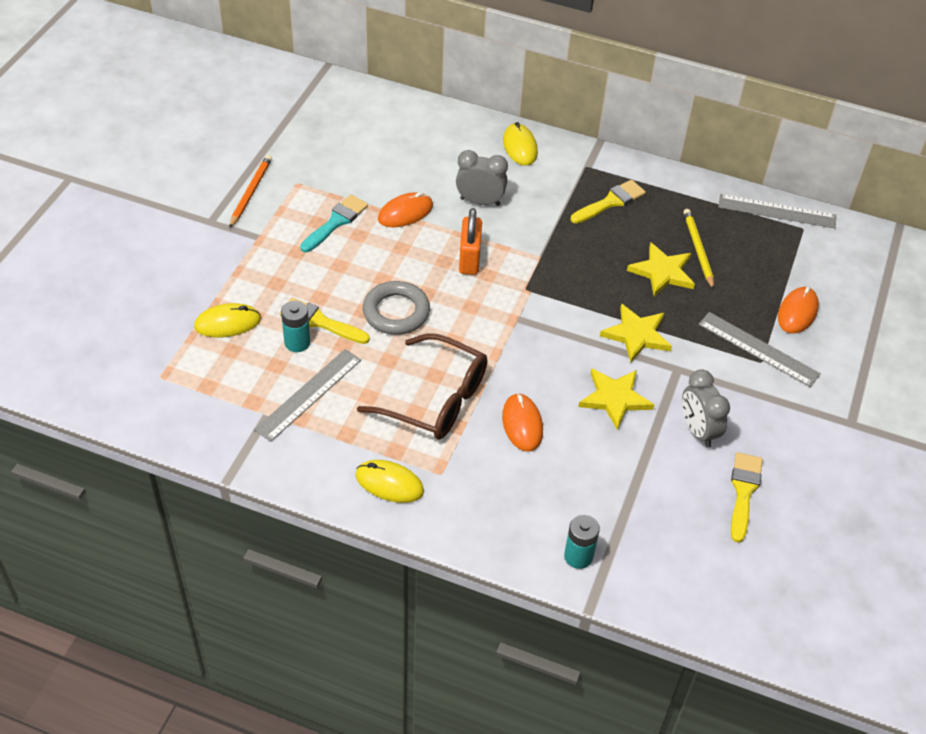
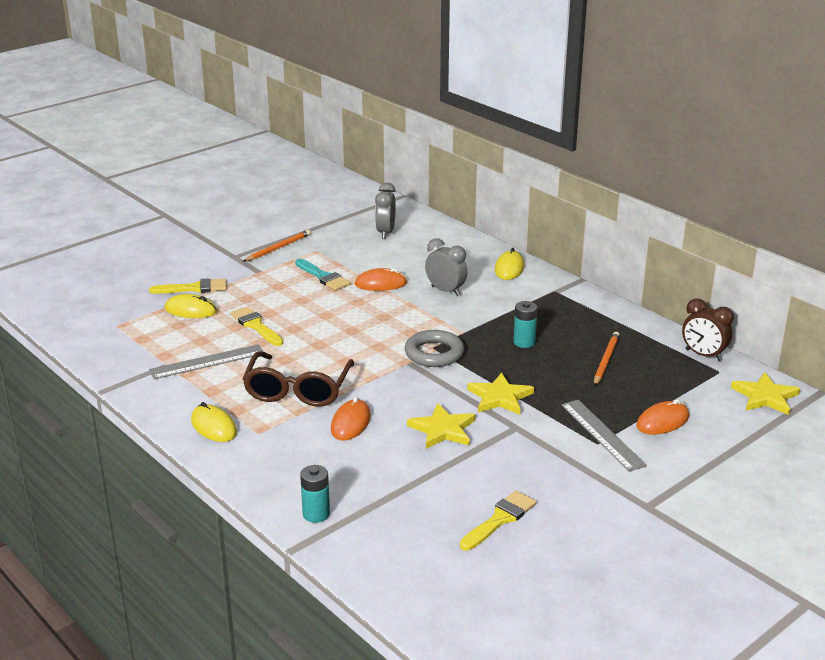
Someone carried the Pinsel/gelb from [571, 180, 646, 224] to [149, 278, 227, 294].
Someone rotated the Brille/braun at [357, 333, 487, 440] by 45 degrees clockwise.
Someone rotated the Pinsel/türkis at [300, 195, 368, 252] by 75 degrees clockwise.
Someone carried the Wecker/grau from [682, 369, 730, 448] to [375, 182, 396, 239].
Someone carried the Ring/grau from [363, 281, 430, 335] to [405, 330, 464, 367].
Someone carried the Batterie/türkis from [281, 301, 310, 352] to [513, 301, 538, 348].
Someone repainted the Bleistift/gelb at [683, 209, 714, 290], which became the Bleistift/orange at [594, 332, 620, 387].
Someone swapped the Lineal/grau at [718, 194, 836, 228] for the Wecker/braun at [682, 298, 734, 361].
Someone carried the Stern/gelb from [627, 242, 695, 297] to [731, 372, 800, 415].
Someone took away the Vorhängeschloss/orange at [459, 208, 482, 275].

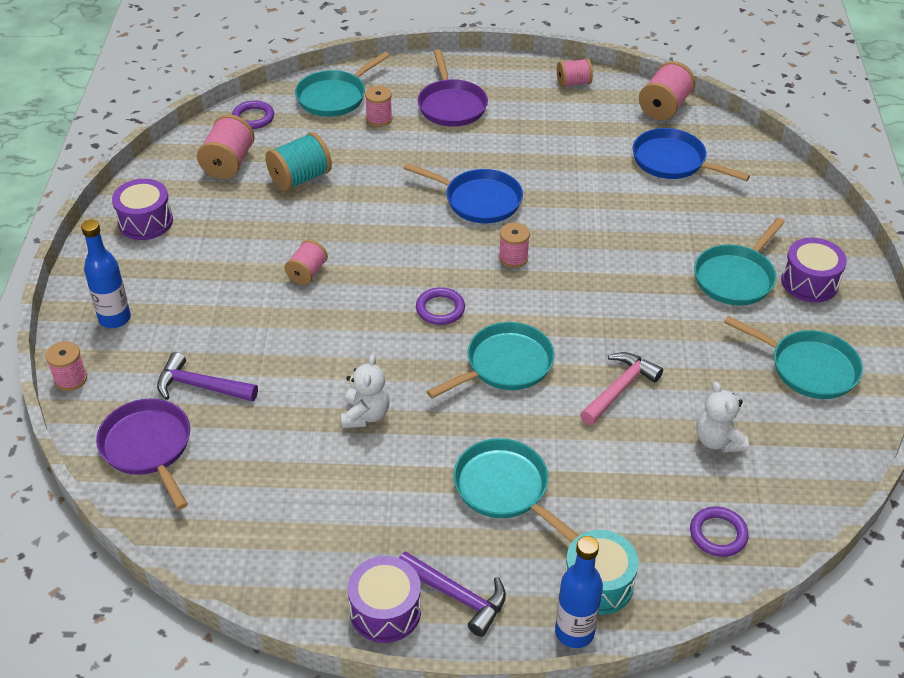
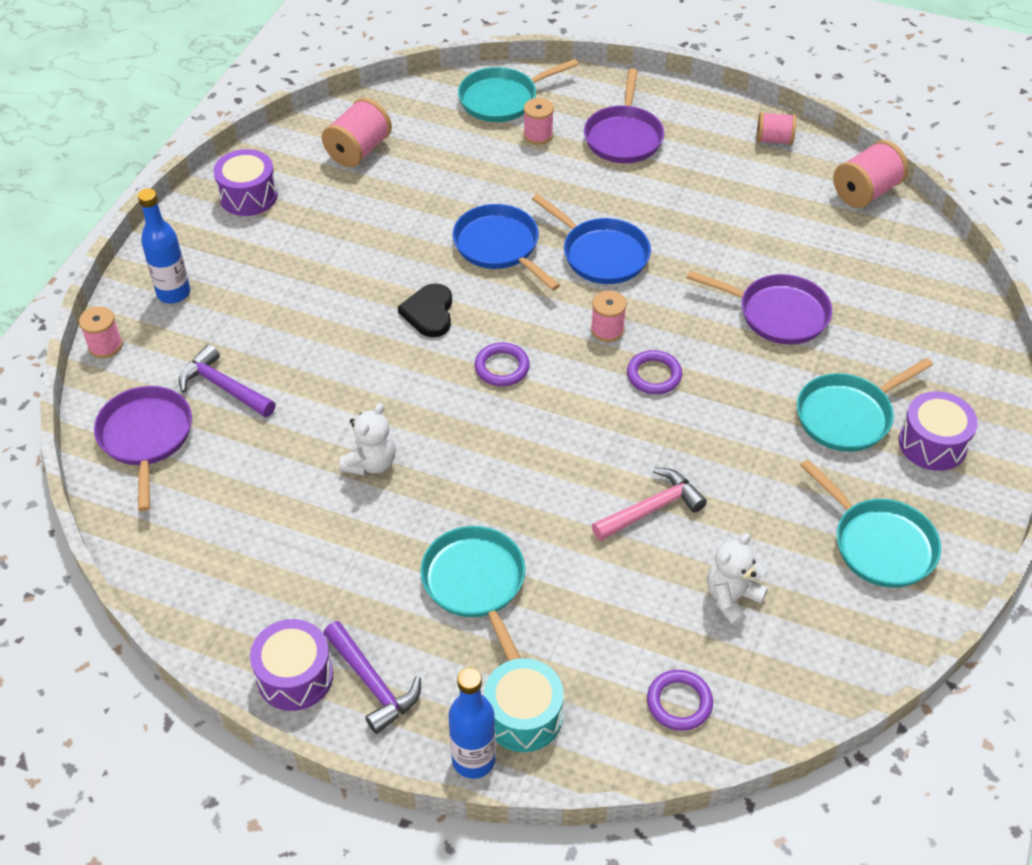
Someone put down the Herz/schwarz at [398, 283, 452, 337].
Someone carried the Pfanne/blau from [632, 128, 750, 181] to [453, 204, 560, 291].
Someone carried the Ring/lila from [232, 100, 274, 129] to [627, 350, 682, 394].
Someone put down the Pfanne/lila at [686, 270, 832, 345].
Someone rotated the Teddybär/weiß at [696, 382, 749, 453] by 45 degrees clockwise.
Someone took away the Garnrolle/türkis at [265, 132, 332, 191].
Someone took away the Garnrolle/rosa at [284, 240, 328, 285].
Someone took away the Pfanne/türkis at [426, 322, 555, 398].

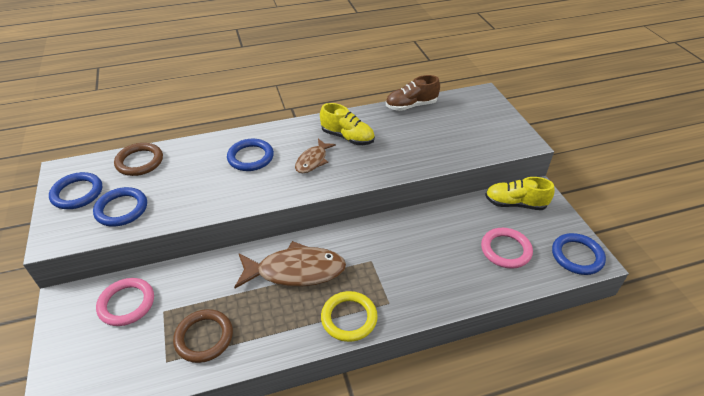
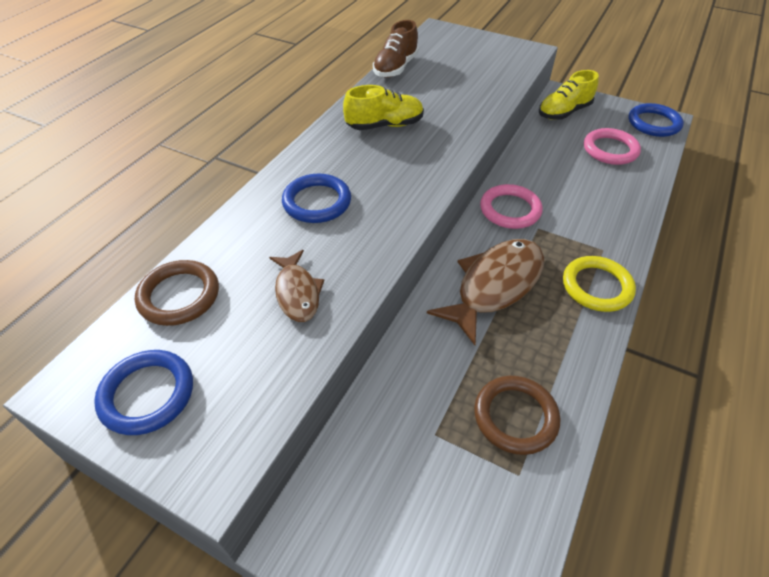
Someone carried the Fisch/braun from [295, 139, 336, 173] to [269, 250, 325, 322].
Someone carried the Ring/rosa from [96, 278, 154, 326] to [480, 184, 543, 229].
Someone took away the Ring/blau at [93, 187, 147, 226].

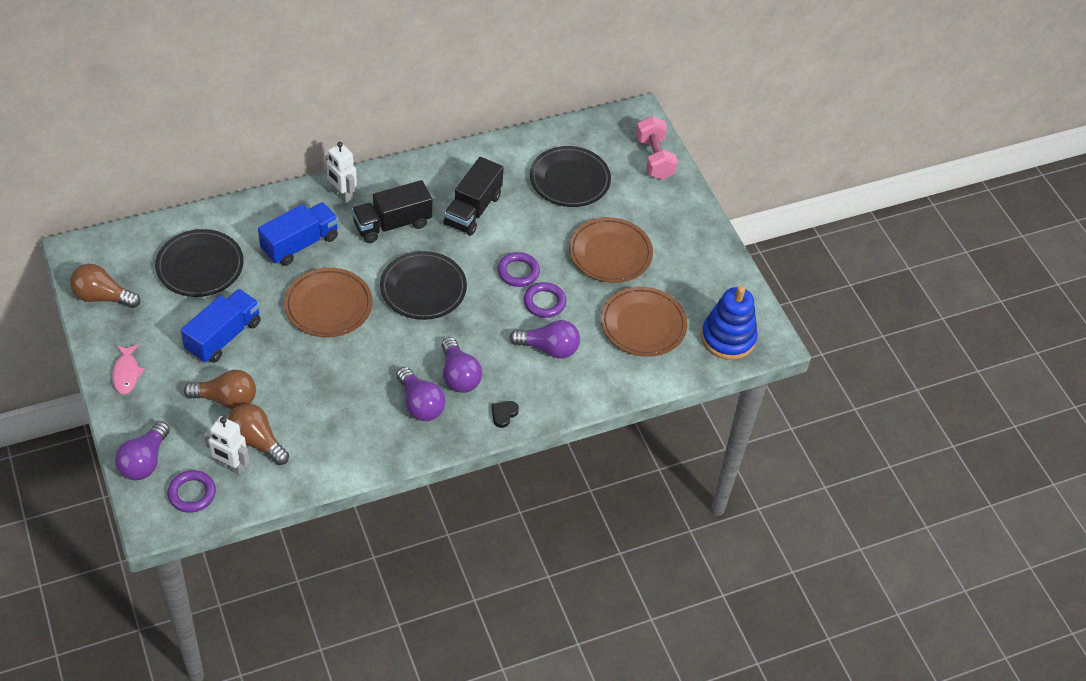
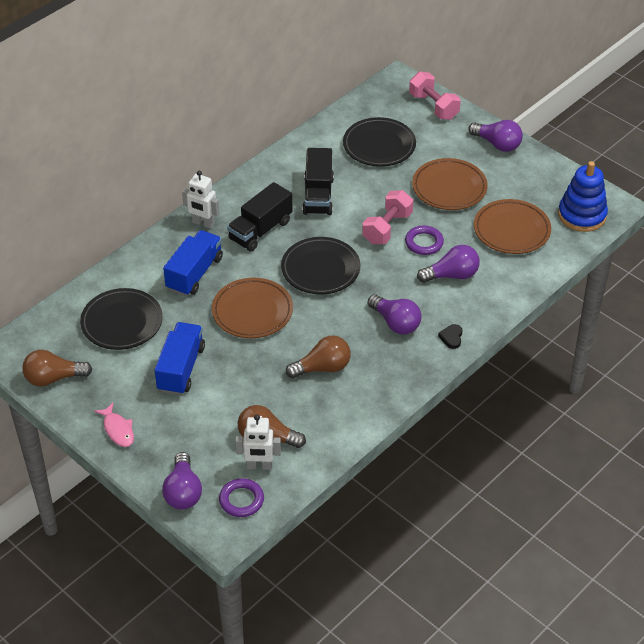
Someone carried the Glühbirne/braun from [184, 370, 256, 409] to [286, 335, 351, 378].
Someone swapped the Ring/lila at [498, 252, 540, 287] for the Hantel/rosa at [362, 190, 413, 244].
Someone carried the Glühbirne/lila from [396, 367, 446, 421] to [468, 120, 523, 152].

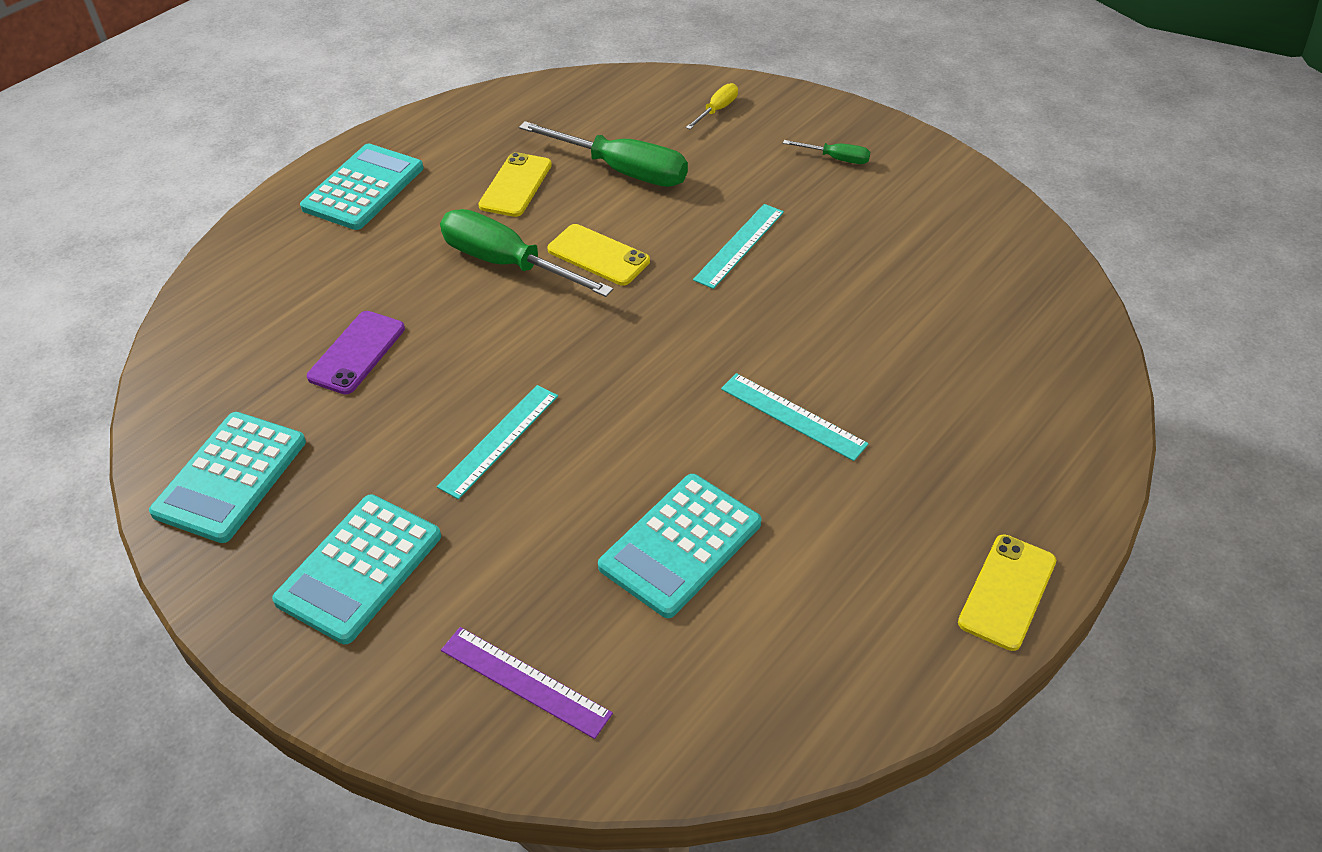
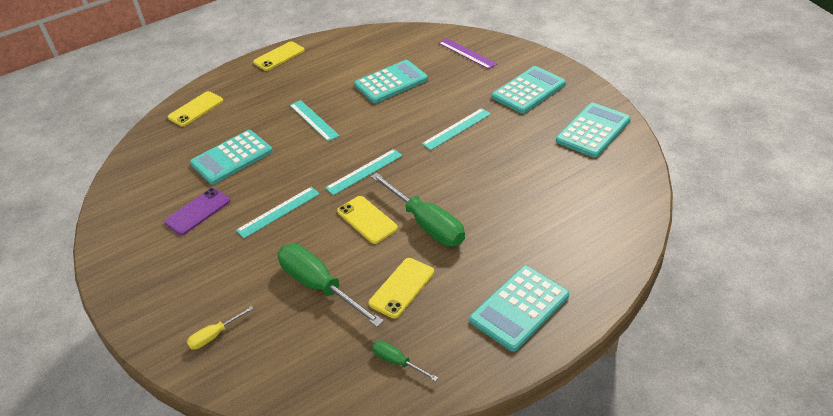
Someone carried the Handy/lila from [307, 311, 405, 395] to [164, 188, 230, 235].
Someone put down the Handy/gelb at [168, 91, 223, 127].
Someone put down the Taschenrechner/türkis at [190, 130, 273, 185].
Someone put down the Lineal/türkis at [325, 149, 403, 195].
Someone carried the Schraubenzieher/grün from [783, 140, 870, 164] to [372, 340, 438, 381].

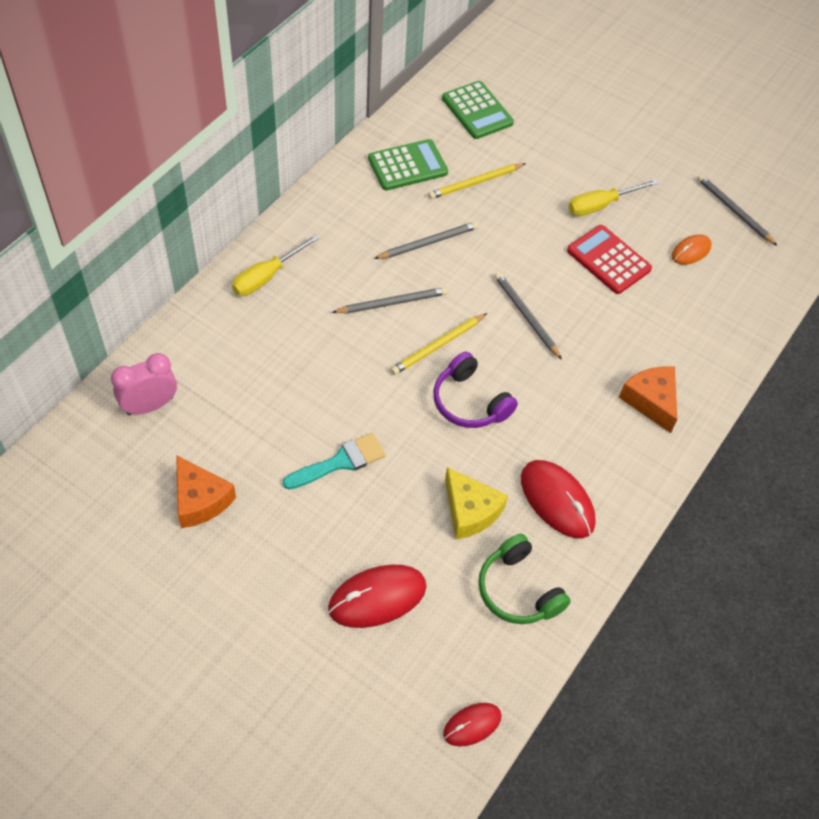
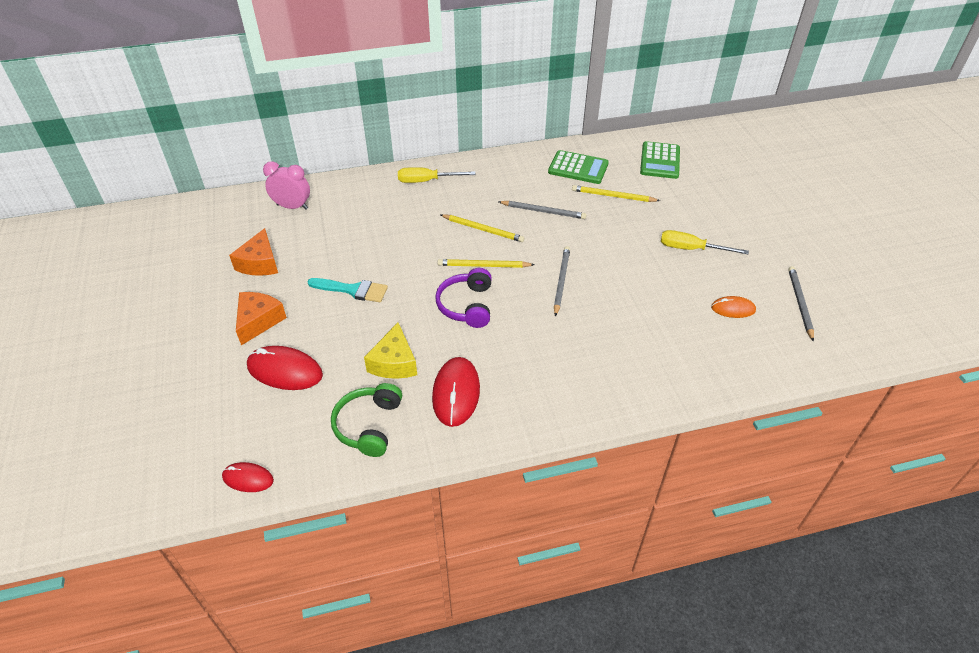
Someone carried the Käse/orange from [619, 366, 677, 433] to [236, 292, 287, 345].
Someone repainted the Bleistift/grau at [332, 287, 448, 313], which became the Bleistift/gelb at [440, 214, 524, 242].
Someone took away the Taschenrechner/rot at [567, 225, 652, 294].

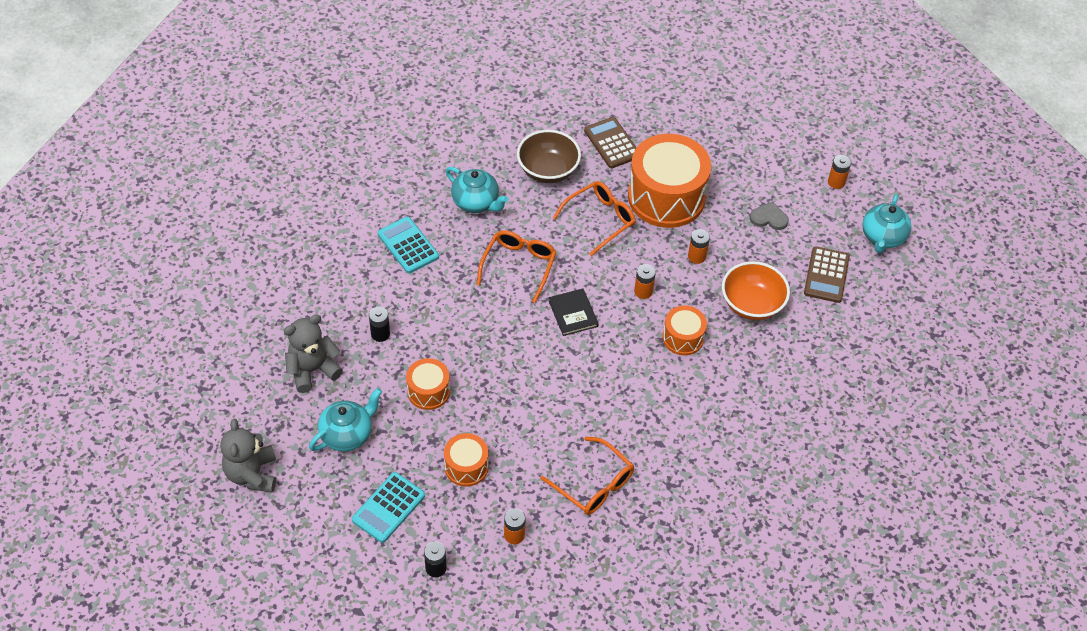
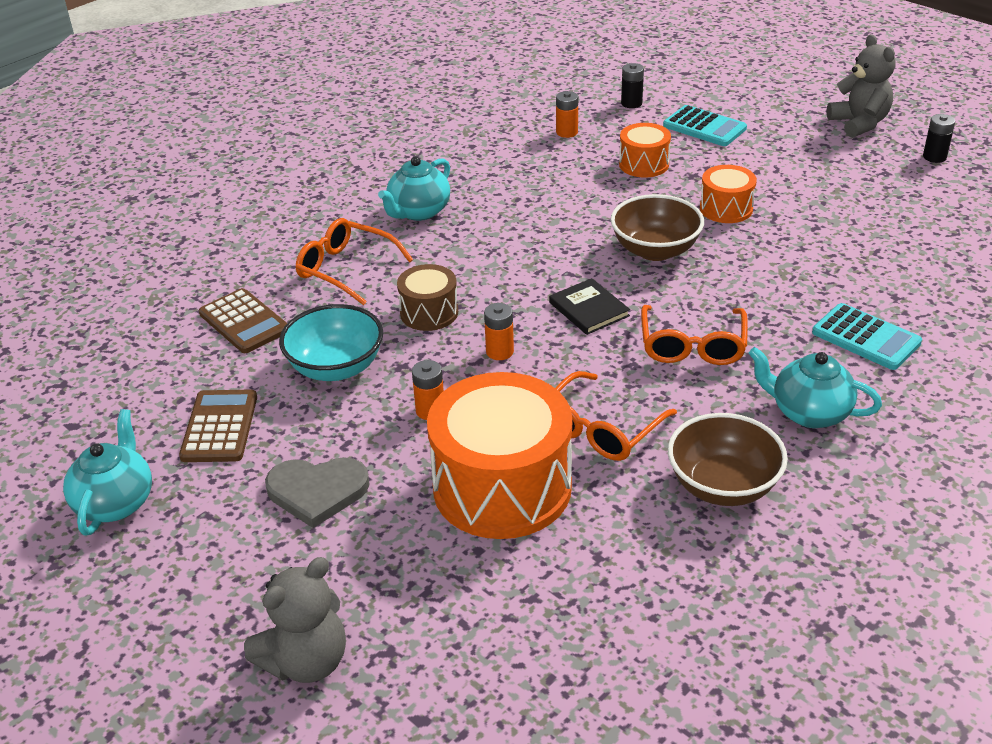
Someone carried the Taschenrechner/braun from [584, 117, 637, 168] to [199, 288, 287, 353].
Someone carried the Teddybär/grau from [284, 315, 343, 393] to [244, 557, 346, 683].
Someone scaled the Herz/grau at [750, 202, 789, 230] by 1.51.
Someone repainted the Schüssel/orange at [722, 261, 790, 320], which became the Schüssel/türkis at [279, 304, 383, 381].
Someone carried the Brille/orange from [540, 437, 634, 515] to [296, 218, 413, 305].
Someone carried the Teekanne/türkis from [309, 388, 382, 451] to [378, 156, 450, 221].
Someone repainted the Trommel/orange at [663, 305, 707, 355], which became the Trommel/braun at [397, 264, 458, 331].
Someone put down the Schüssel/braun at [610, 194, 704, 261].
Someone rotated the Taschenrechner/türkis at [352, 472, 425, 543] by 105 degrees clockwise.
Someone carried the Batterie/schwarz from [369, 307, 390, 342] to [923, 114, 955, 163].
Someone took away the Batterie/orange at [828, 155, 851, 189].

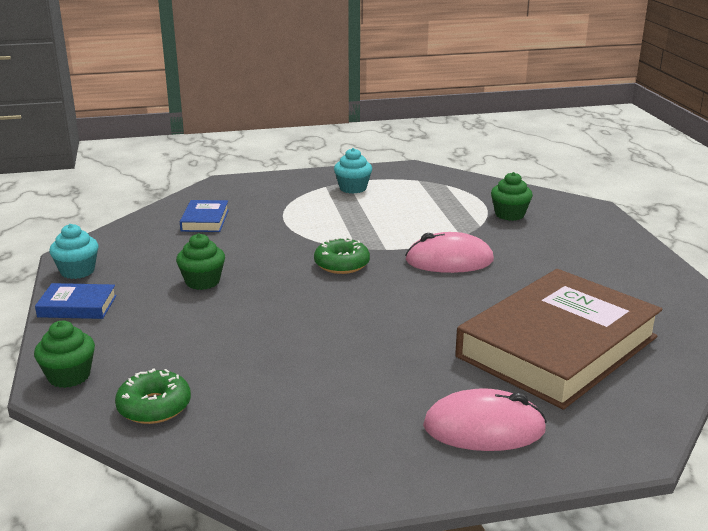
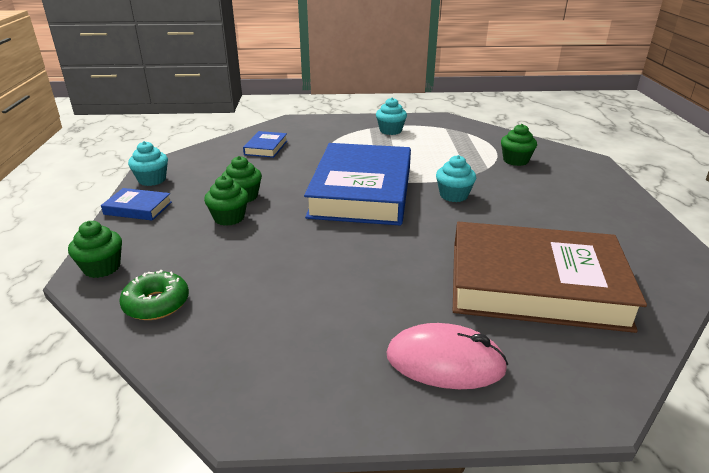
Someone put down the Muffin/grün at [204, 175, 248, 226].
Someone swapped the Donut/grün at [314, 237, 370, 274] for the Buch/blau at [304, 143, 411, 225].
Someone swapped the Computermaus/rosa at [405, 232, 494, 273] for the Muffin/türkis at [436, 155, 476, 202].
Someone rotated the Buch/braun at [455, 269, 662, 410] by 45 degrees clockwise.

